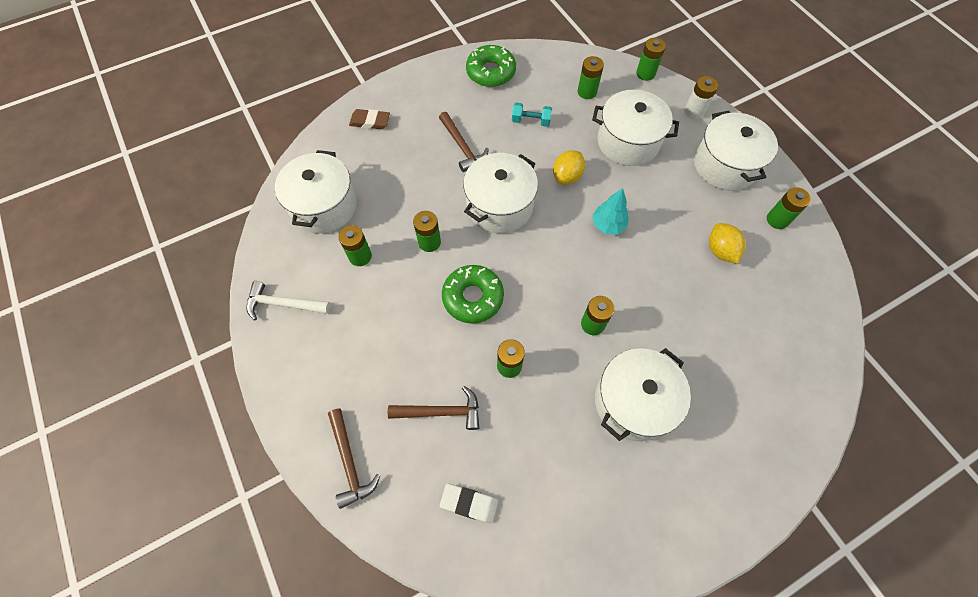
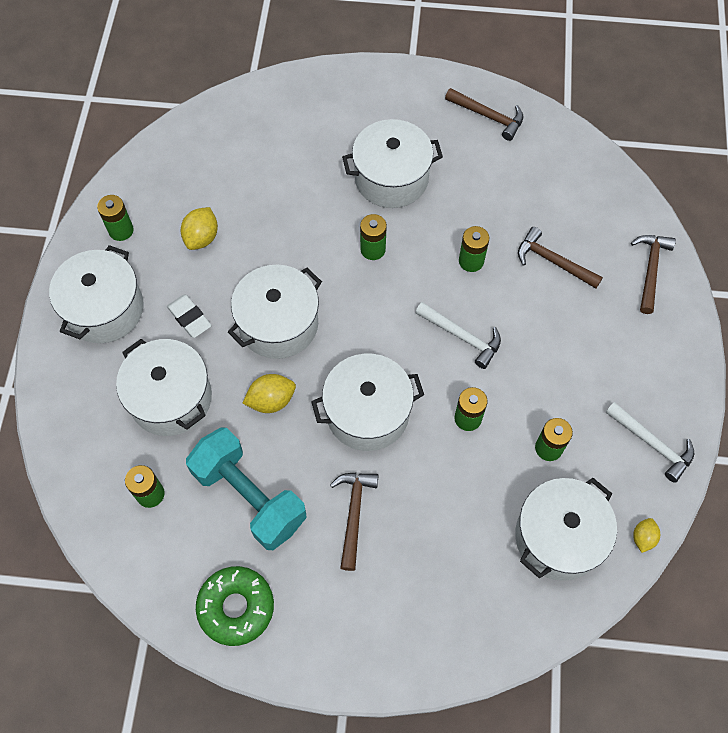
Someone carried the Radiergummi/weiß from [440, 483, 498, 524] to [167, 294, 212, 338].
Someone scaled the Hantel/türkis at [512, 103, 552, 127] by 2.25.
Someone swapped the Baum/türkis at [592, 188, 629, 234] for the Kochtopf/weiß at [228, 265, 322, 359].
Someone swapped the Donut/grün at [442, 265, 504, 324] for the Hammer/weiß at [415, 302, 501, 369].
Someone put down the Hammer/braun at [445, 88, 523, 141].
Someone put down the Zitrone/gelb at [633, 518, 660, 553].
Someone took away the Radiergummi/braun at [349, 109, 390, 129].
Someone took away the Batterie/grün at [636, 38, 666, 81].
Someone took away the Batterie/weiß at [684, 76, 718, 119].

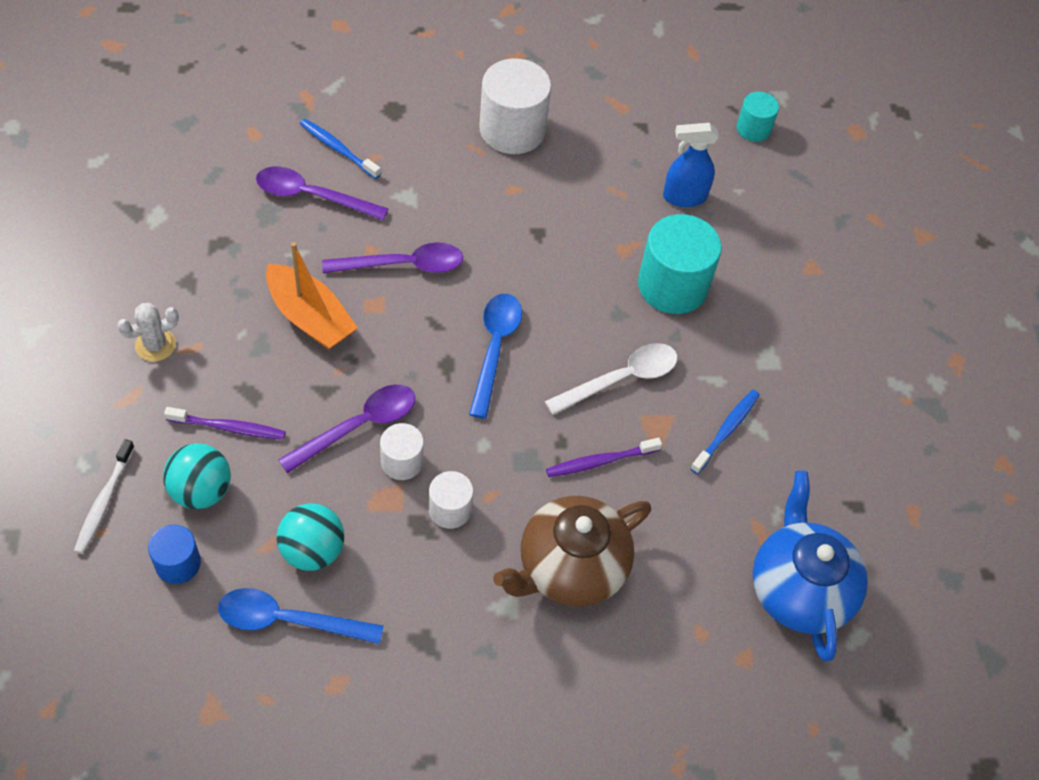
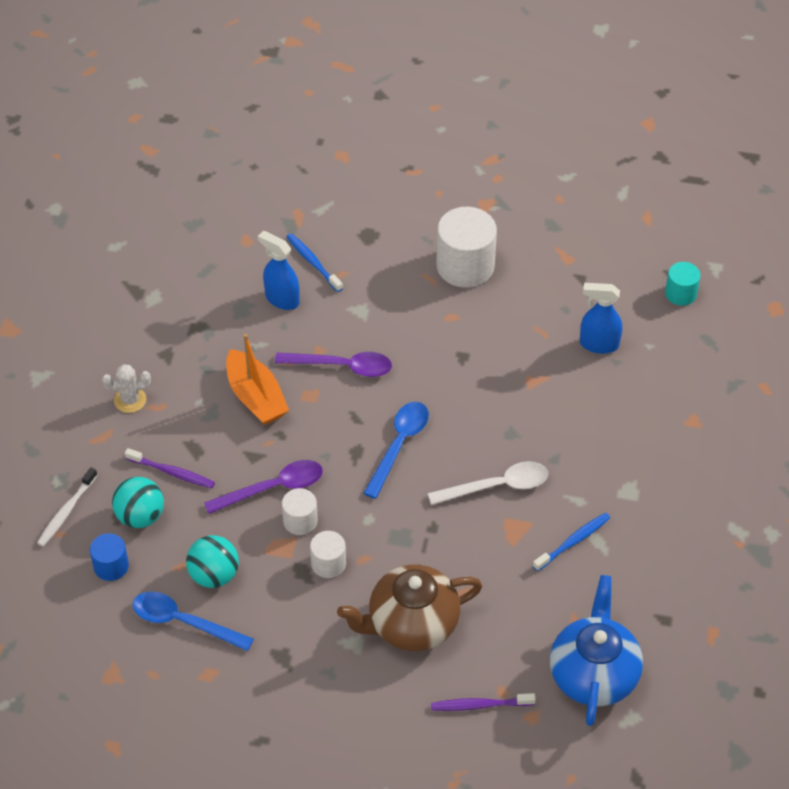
Someone swapped the Löffel/lila at [256, 166, 389, 221] for the Sprühflasche/blau at [258, 231, 300, 310].
Someone carried the Zahnbürste/lila from [546, 438, 662, 477] to [431, 693, 536, 711].
Someone took away the Vollzylinder/türkis at [638, 214, 722, 314].

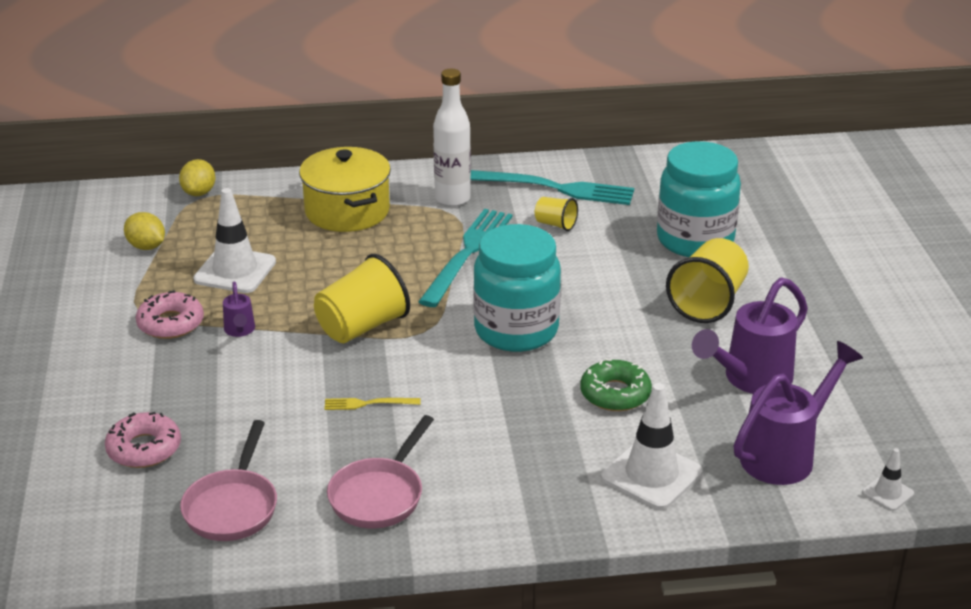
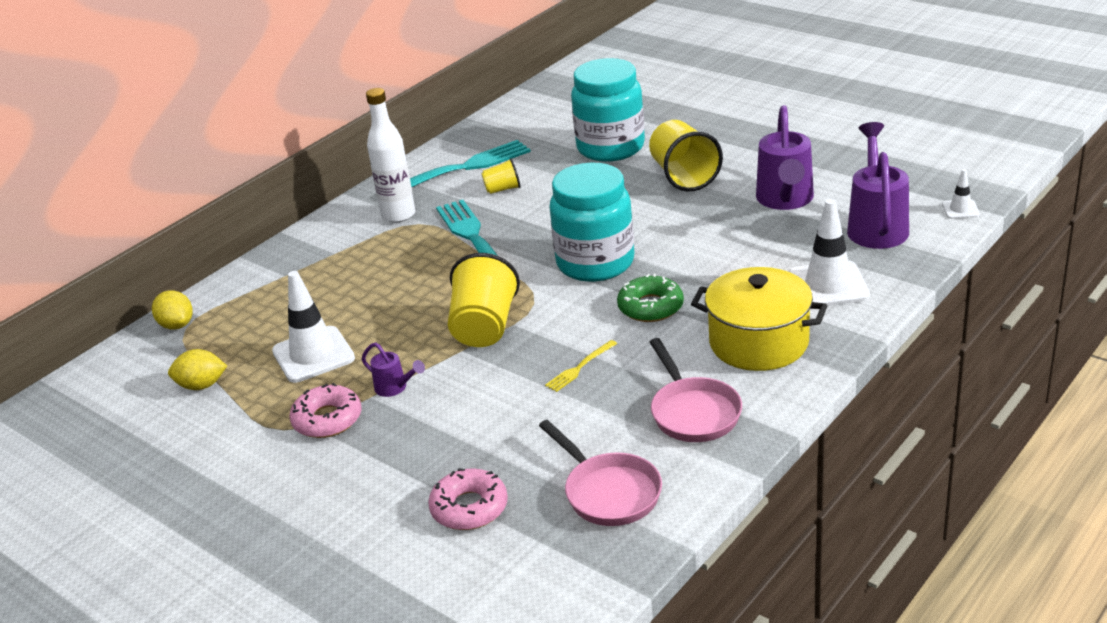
Someone carried the Donut/grün from [580, 359, 652, 411] to [617, 274, 684, 322].
Someone carried the Kochtopf/gelb from [299, 147, 391, 232] to [691, 267, 827, 371].

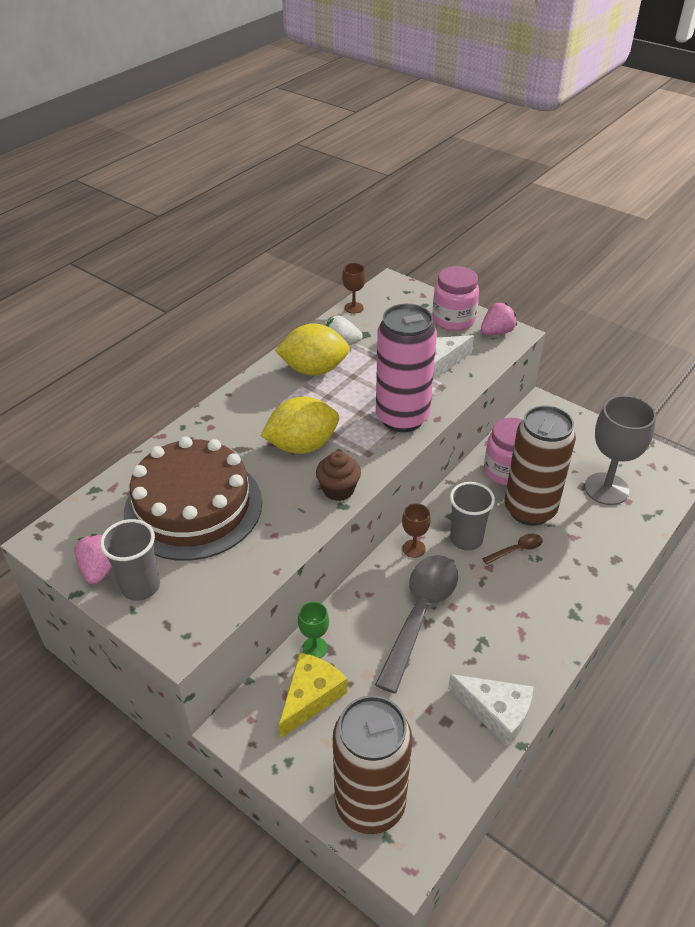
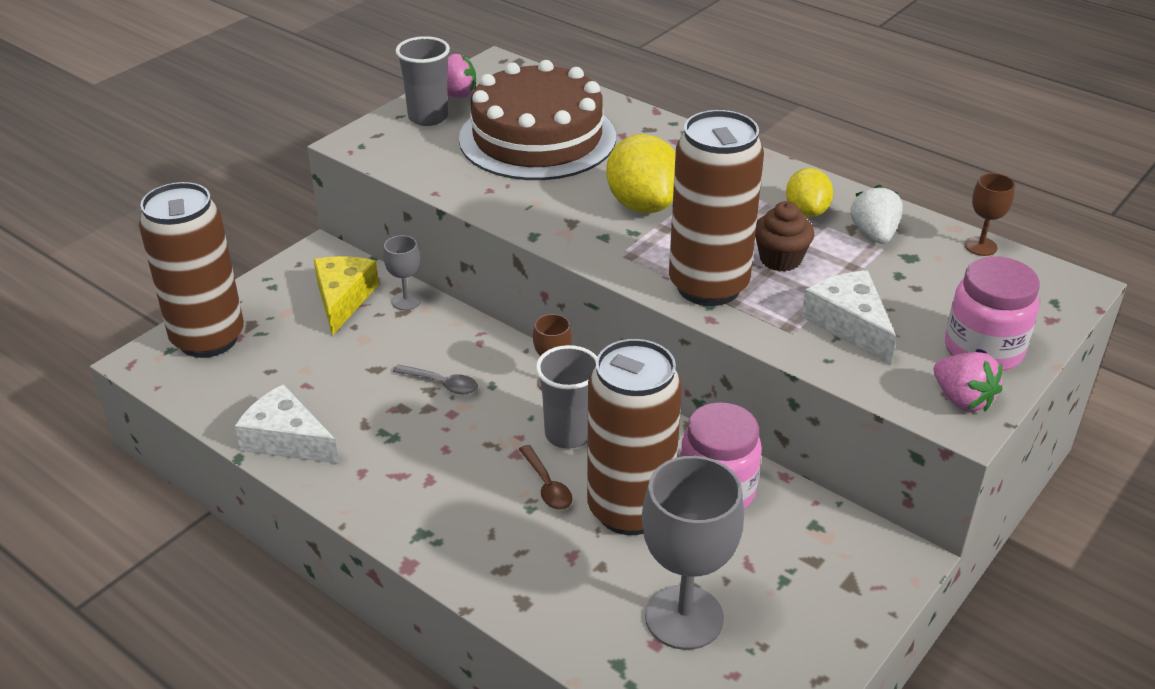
Someone rotated the Käse/weiß at [448, 674, 533, 747] by 90 degrees clockwise.
Someone rotated the Käse/gelb at [279, 652, 347, 739] by 120 degrees counterclockwise.
Someone repainted the Kelch/grün at [298, 602, 329, 658], which became the Kelch/grau at [383, 235, 421, 310].
Someone scaled the Löffel/grau at [375, 555, 458, 693] by 0.43.
Someone repainted the Dose/rosa at [376, 304, 437, 432], which became the Dose/braun at [669, 110, 764, 306].
Someone carried the Muffin/braun from [316, 451, 361, 501] to [755, 201, 814, 272].
Someone scaled the Zitrone/gelb at [275, 323, 350, 376] by 0.62.

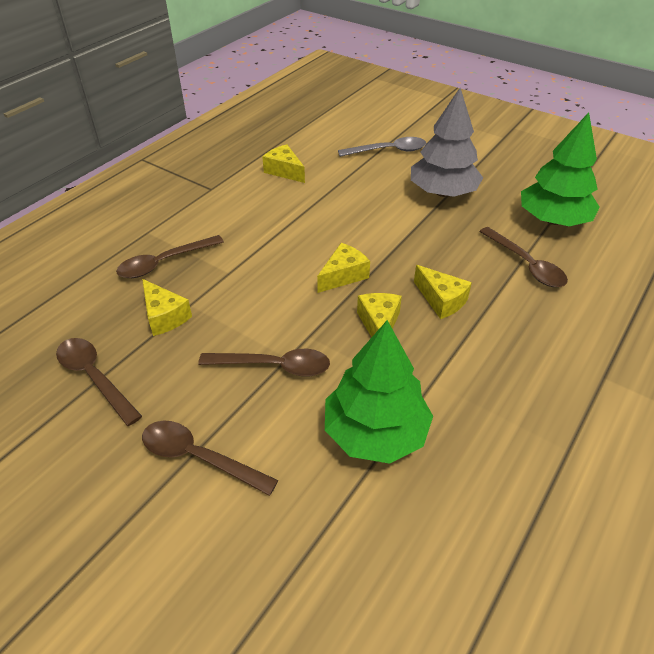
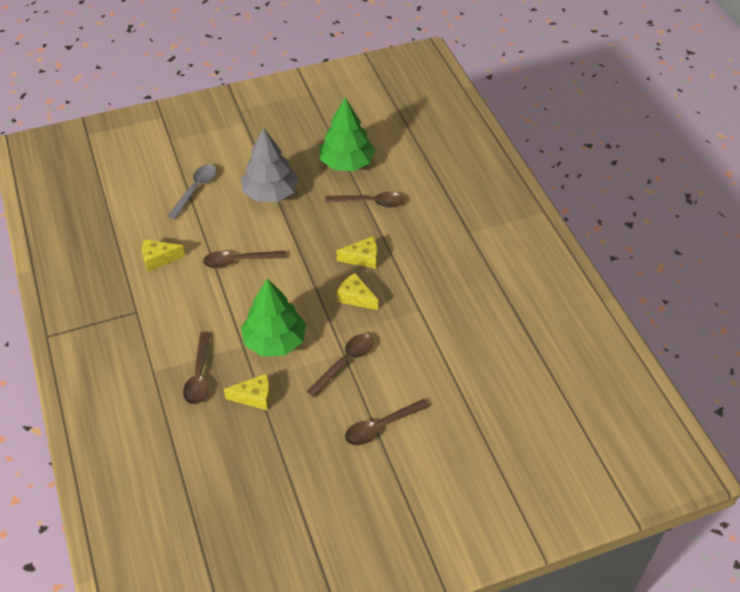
Someone carried the Löffel/braun from [56, 338, 142, 426] to [203, 251, 286, 268].
Someone carried the Baum/grün from [325, 320, 433, 464] to [241, 279, 306, 357].
Someone took away the Käse/gelb at [317, 243, 370, 293].

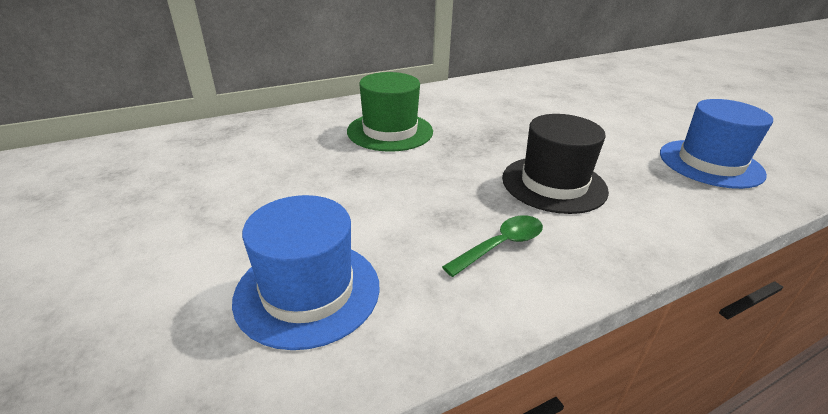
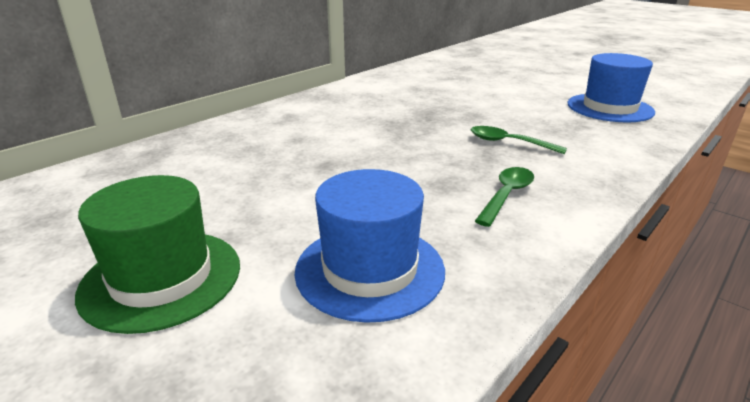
Someone carried the Hut/grün from [347, 72, 433, 152] to [75, 175, 240, 334].
Someone swapped the Hut/schwarz at [502, 114, 609, 214] for the Löffel/grün at [471, 126, 567, 154].

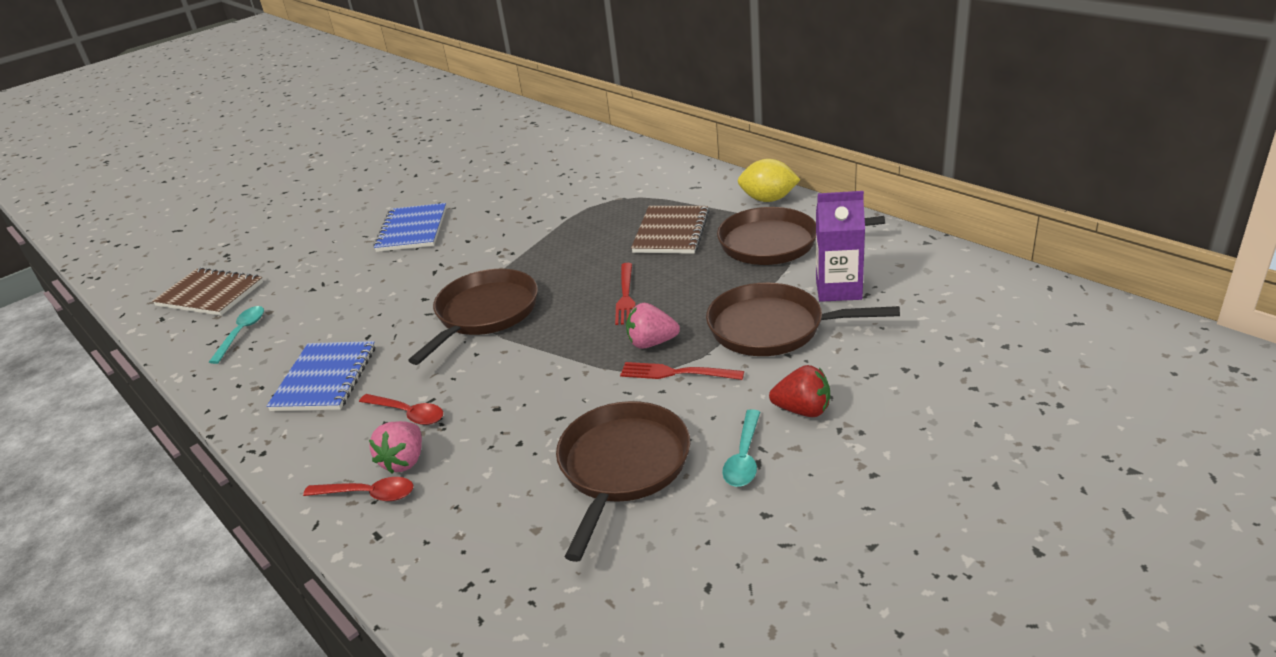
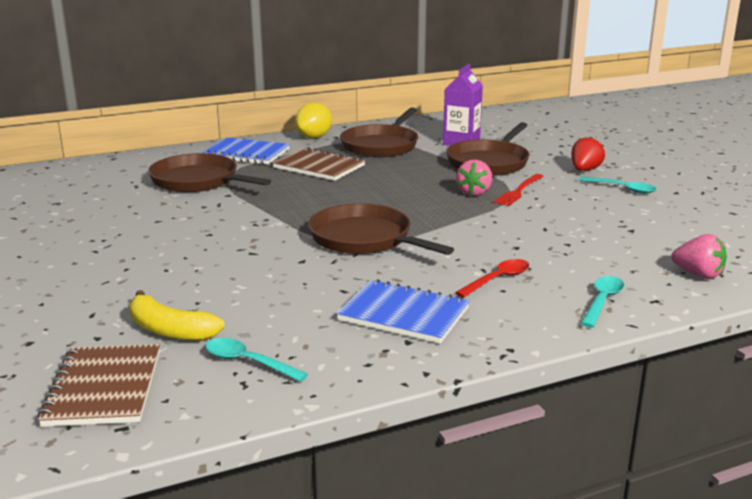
Someone rotated the Notizbuch/braun at [152, 267, 263, 316] by 45 degrees counterclockwise.
Someone put down the Banane/gelb at [129, 290, 225, 341].
Someone carried the Pfanne/braun from [556, 401, 690, 562] to [148, 153, 271, 192].
Someone carried the Notizbuch/blau from [374, 203, 446, 252] to [201, 137, 290, 165].
Someone repainted the Löffel/rot at [303, 477, 414, 501], which became the Löffel/türkis at [581, 276, 624, 327].
Someone carried the Erdbeere/rosa from [369, 421, 422, 474] to [671, 234, 727, 279].
Someone took away the Gabel/rot at [615, 263, 635, 325].

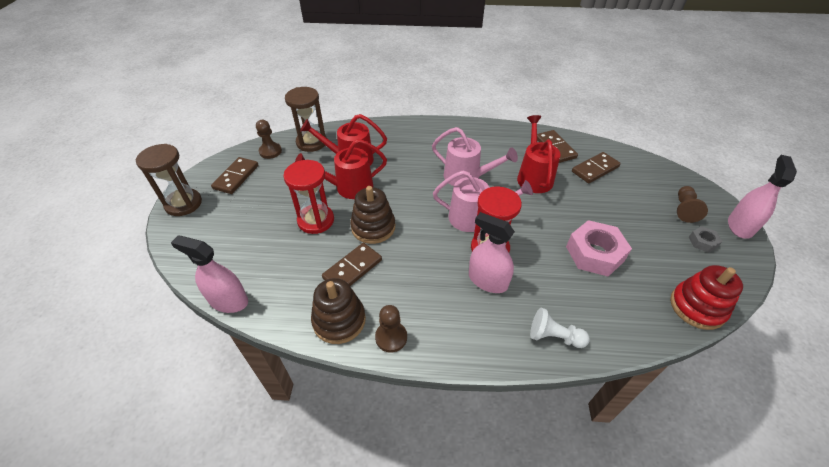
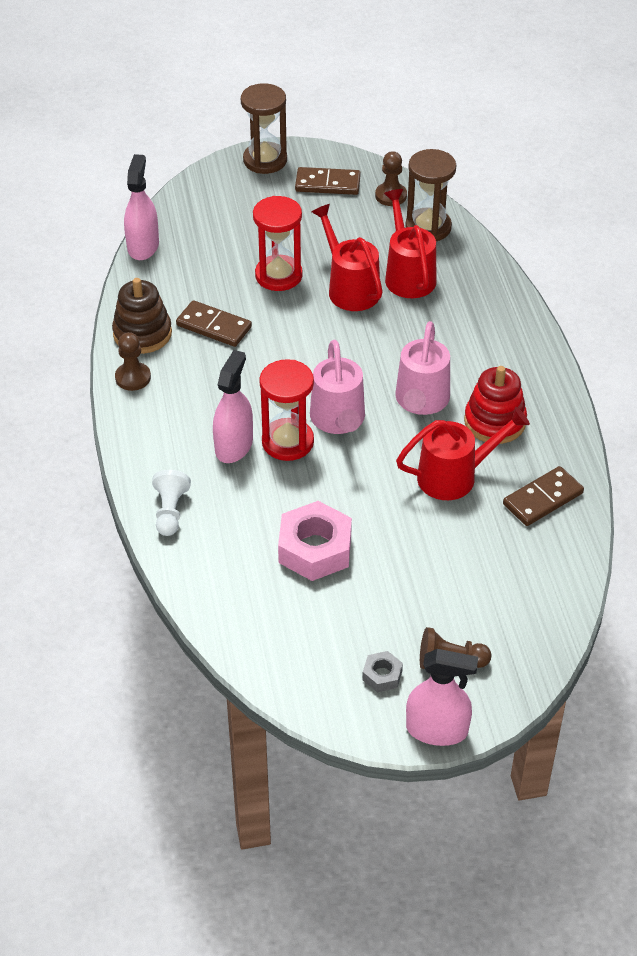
Someone carried the Stapelspielzeug/rot from [670, 265, 743, 330] to [464, 366, 527, 444].
Someone took away the Stapelspielzeug/braun at [350, 186, 395, 244].
Someone took away the Dominostein/braun at [572, 152, 621, 183].

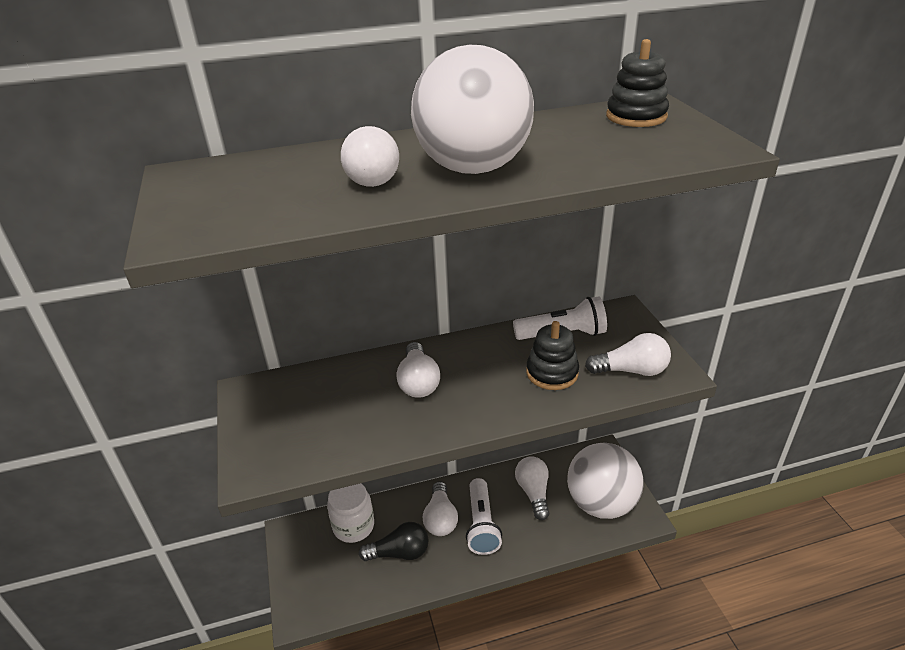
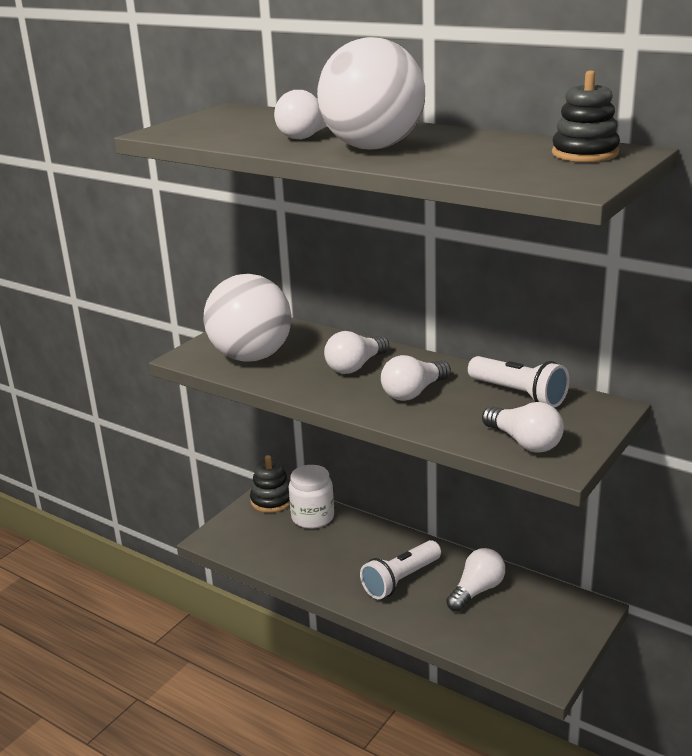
Someone carried the Ball/weiß from [567, 443, 644, 519] to [204, 274, 291, 362].
Someone carried the Stapelspielzeug/schwarz from [526, 321, 579, 390] to [250, 455, 290, 513].
Someone carried the Glühbirne/weiß from [423, 481, 458, 536] to [381, 355, 451, 401].
Someone took away the Glühbirne/schwarz at [359, 522, 429, 561].

